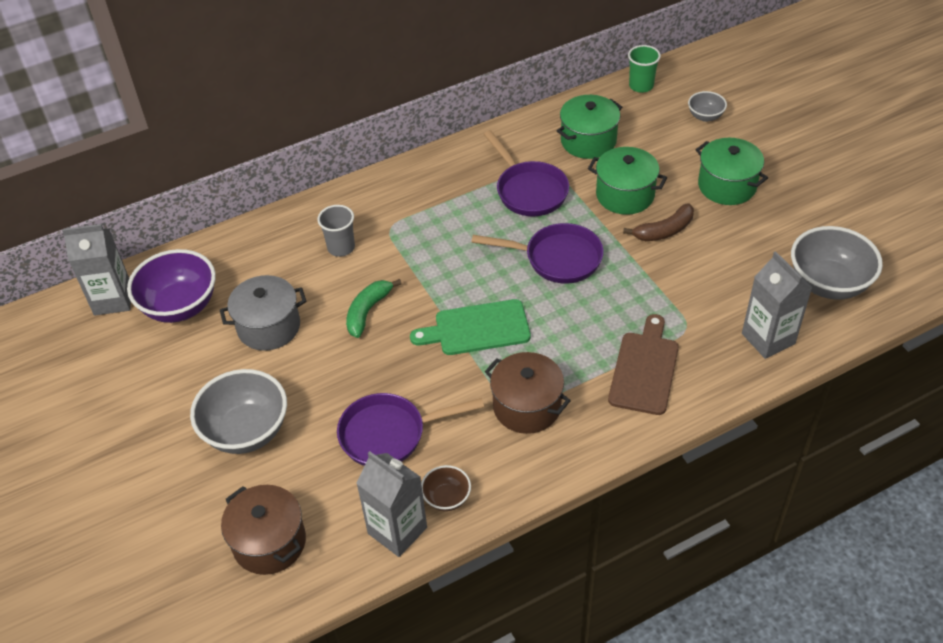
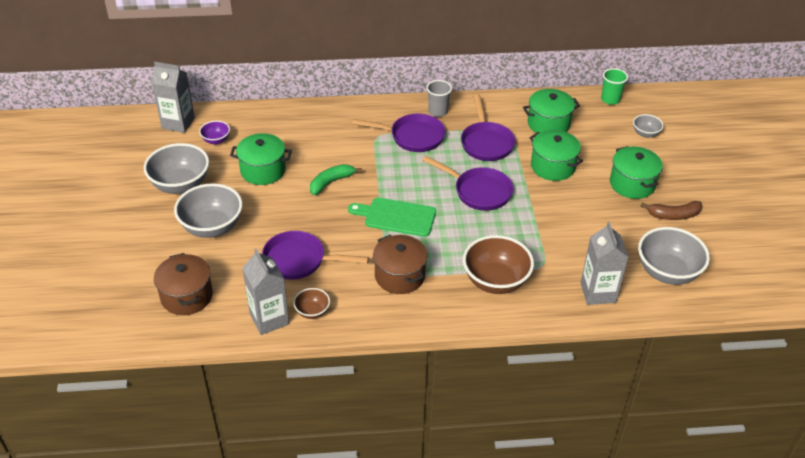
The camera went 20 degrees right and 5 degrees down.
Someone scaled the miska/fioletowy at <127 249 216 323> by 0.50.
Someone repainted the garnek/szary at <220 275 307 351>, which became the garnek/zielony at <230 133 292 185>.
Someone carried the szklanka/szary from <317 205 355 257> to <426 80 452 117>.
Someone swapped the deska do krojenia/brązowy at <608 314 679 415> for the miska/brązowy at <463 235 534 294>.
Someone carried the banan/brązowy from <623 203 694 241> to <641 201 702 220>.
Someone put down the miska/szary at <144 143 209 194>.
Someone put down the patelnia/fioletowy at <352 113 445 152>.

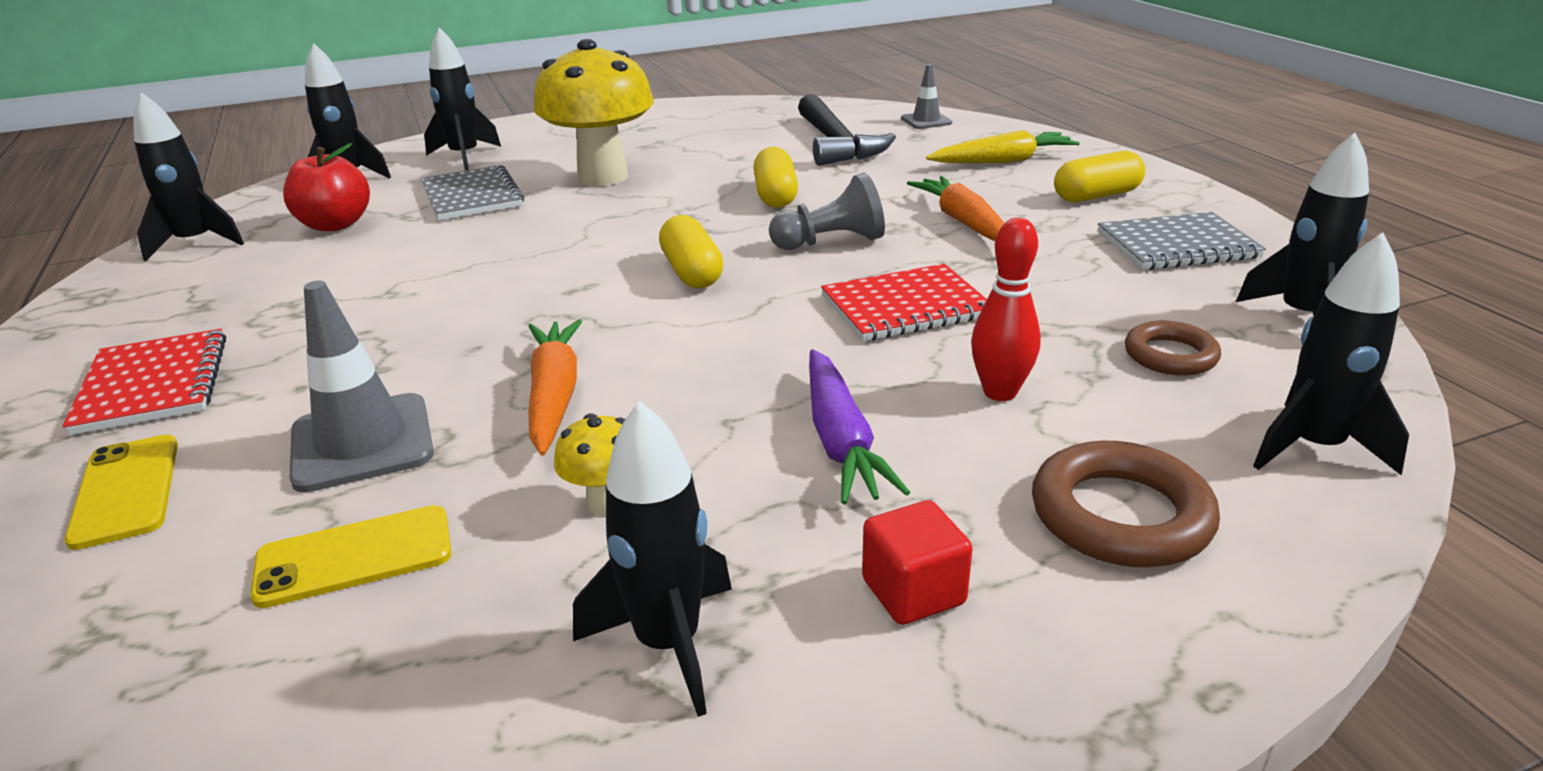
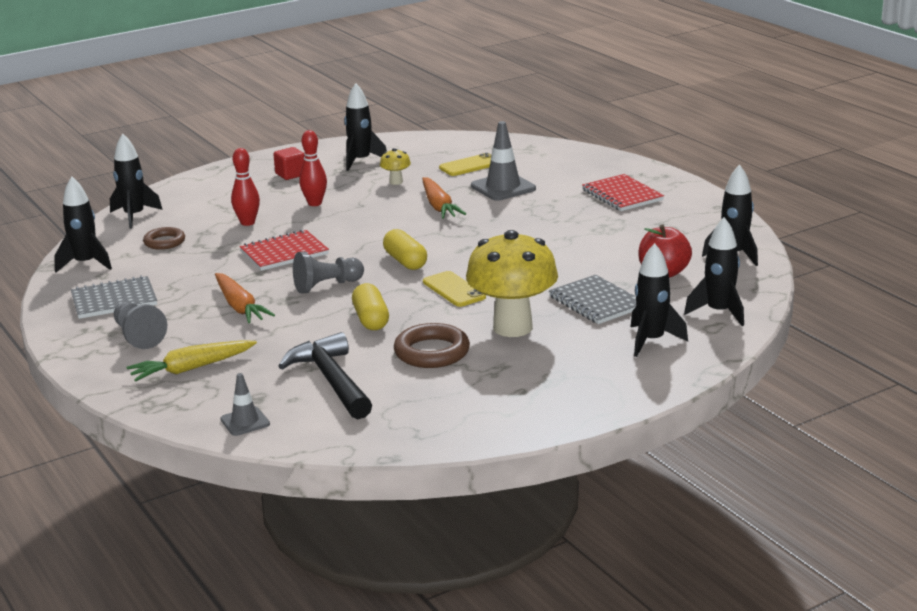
The camera went 170 degrees right and 5 degrees down.
Someone carried the telefon/żółty from <64 434 178 550> to <423 271 486 307>.
Someone swapped the marchewka/fioletowy at <809 349 910 504> for the kręgiel/czerwony at <299 130 327 206>.
Someone carried the pierścień/brązowy from <1032 441 1220 567> to <394 323 470 368>.
Someone swapped the kapsułka/żółty at <1054 151 1145 202> for the pionek/szary at <114 302 167 349>.

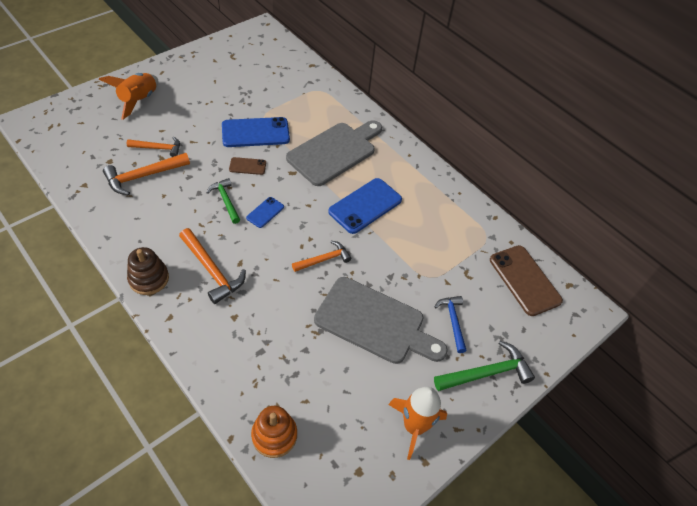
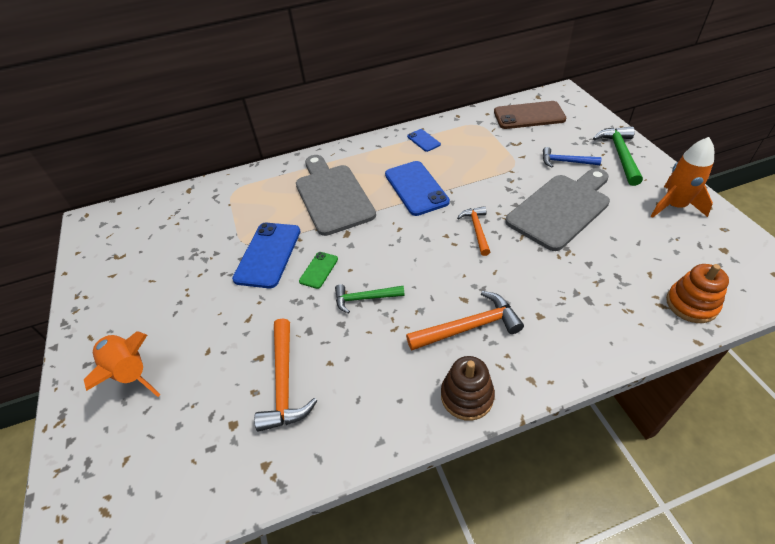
The camera went 60 degrees left and 5 degrees down.
Someone took away the młotek/pomarańczowy at <127 137 180 157>.
Someone repainted the telefon/brązowy at <229 157 266 175>, which became the telefon/zielony at <299 252 338 289>.
Someone carried the telefon/niebieski from <246 197 284 228> to <407 129 441 152>.

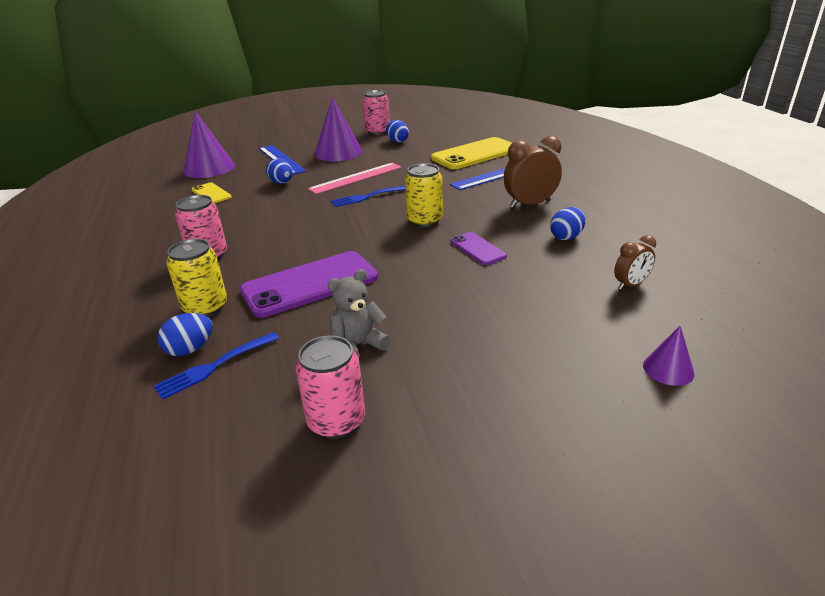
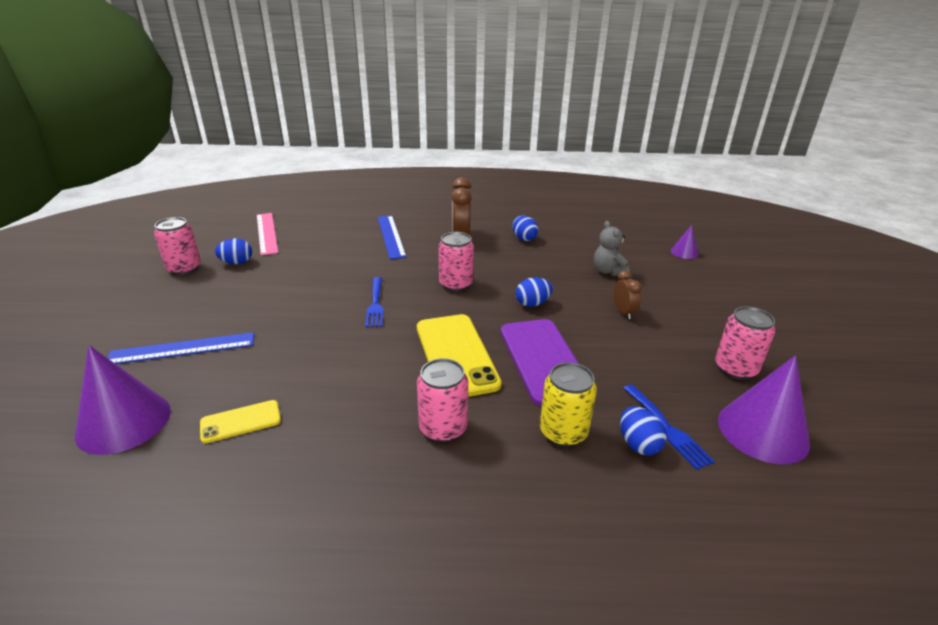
The camera went 75 degrees left and 0 degrees up.
Someone carried the jajko/niebieski from <266 158 293 184> to <516 277 553 307>.
Someone carried the linijka/różowy from <308 163 402 194> to <257 213 278 255>.
Someone carried the stożek/fioletowy from <314 97 363 161> to <718 355 810 464>.
Someone carried the miś/szary from <328 269 390 357> to <594 221 630 276>.
Someone repainted the puszka/żółty at <405 163 443 227>, which became the puszka/różowy at <438 232 474 292>.
Someone carried the telefon/żółty from <431 137 512 169> to <417 314 502 397>.
Someone took away the telefon/fioletowy at <451 232 507 265>.
Someone carried the budzik/brązowy from <614 235 656 290> to <614 270 642 319>.

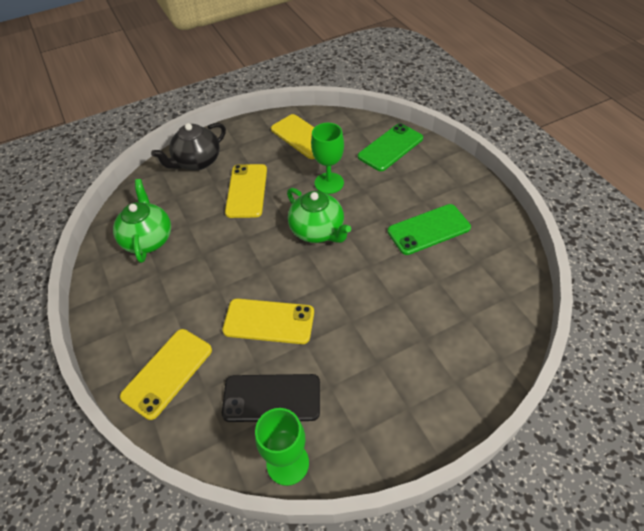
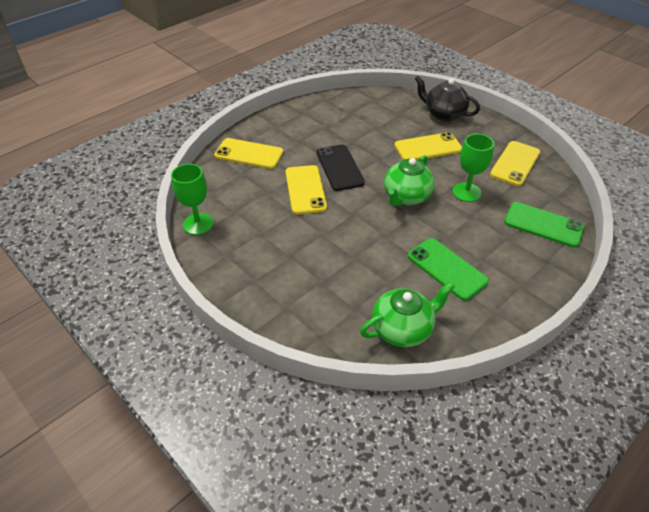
The camera went 70 degrees right and 5 degrees down.
Someone carried the imbryk/zielony from <113 179 171 263> to <360 282 455 347>.
Someone carried the telefon/czarny from <222 374 320 422> to <316 145 365 191>.

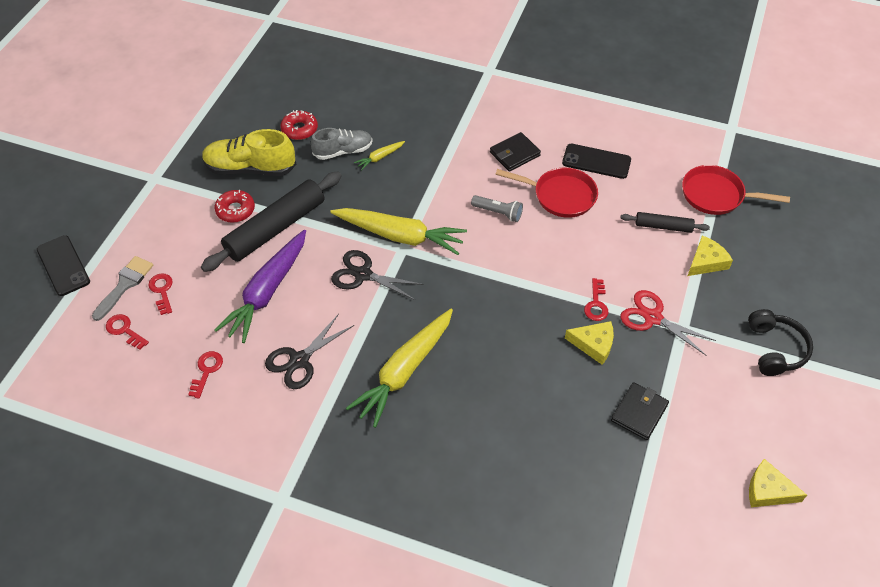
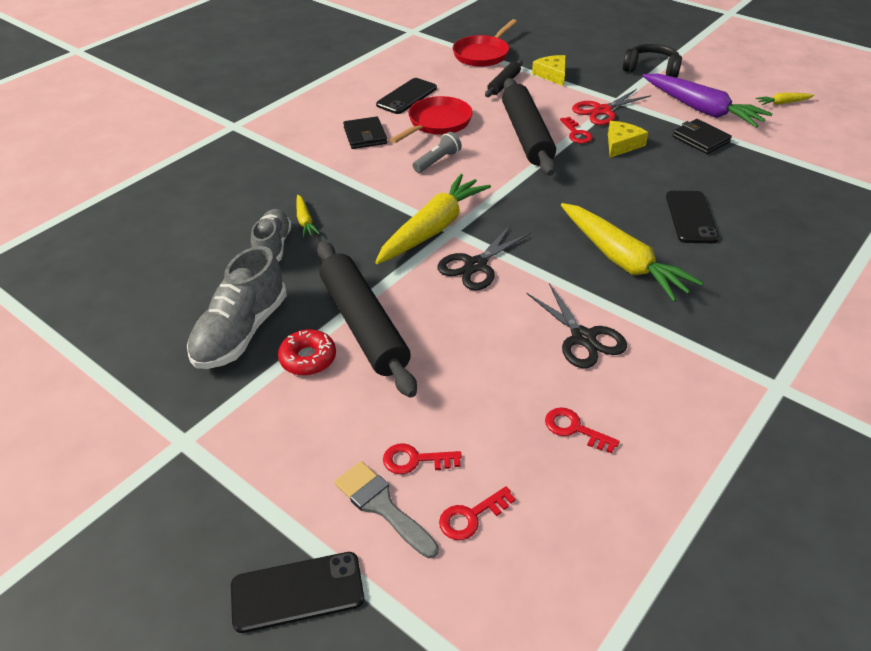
The camera went 70 degrees left and 10 degrees down.
Someone repainted the but/żółty at <202 129 296 176>, which became the but/szary at <187 246 287 369>.
Someone carried the marchewka/fioletowy from <214 230 306 343> to <643 74 773 128>.
Someone took away the donut/czerwony at <281 110 318 140>.
Someone rotated the klucz/czerwony at <584 278 608 321> by 45 degrees clockwise.
Someone swapped the ser/żółty at <749 459 807 507> for the marchewka/żółty at <756 93 814 105>.
Someone put down the wałek do ciasta/czarny at <502 78 556 176>.
Someone put down the telefon/czarny at <666 191 719 243>.

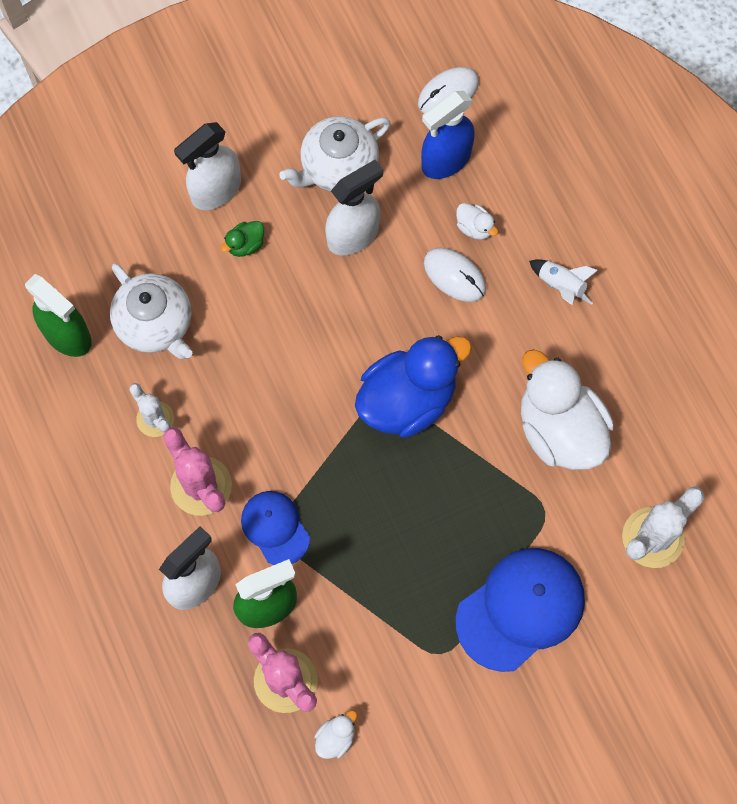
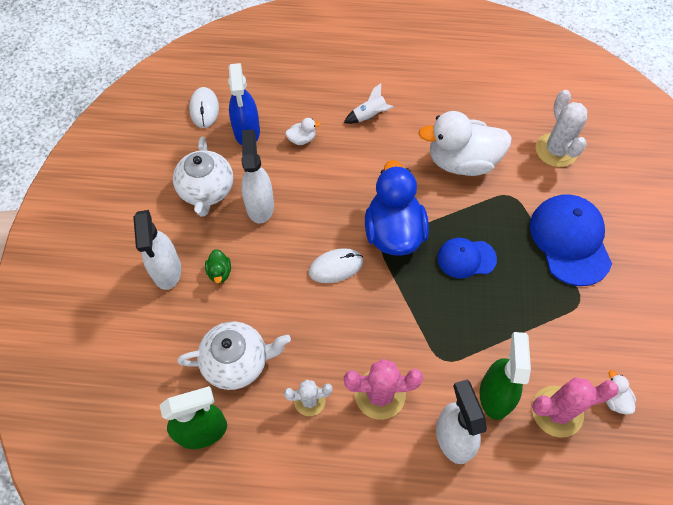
The camera went 60 degrees left and 10 degrees down.
Someone carried the czapka/niebieski from <241 491 310 565> to <437 238 497 279>.
Someone carried the myszka/biały from <424 248 486 302> to <309 248 363 283>.

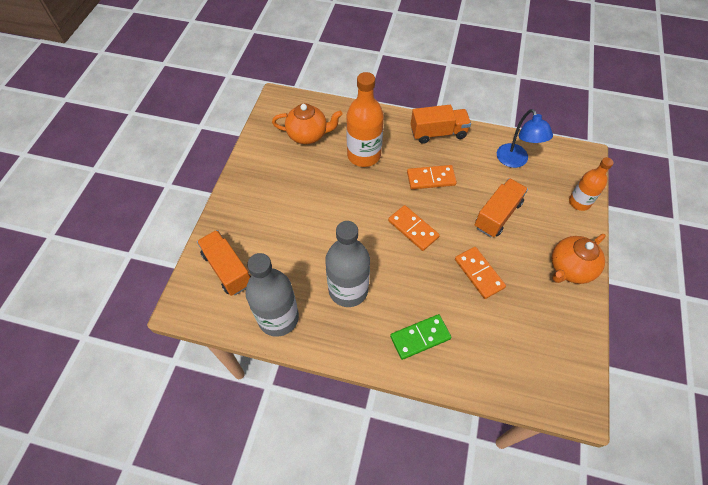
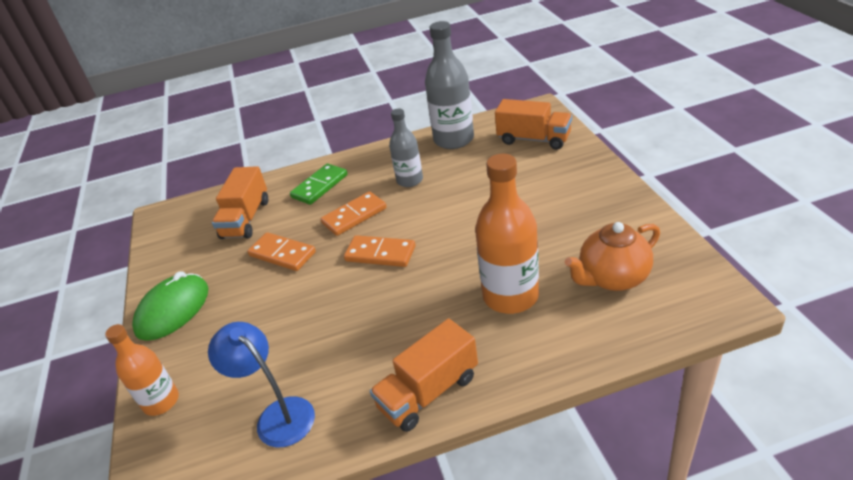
The camera went 155 degrees right and 20 degrees down.
Someone scaled the butelka/szary at <325 221 370 307> by 0.62.
Someone carried the kostka domina/pomarańczowy from <407 165 457 189> to <321 191 387 236>.
Someone carried the ciężarówka/pomarańczowy from <474 178 528 237> to <212 166 268 239>.
Someone swapped the imbryk/pomarańczowy at <552 234 606 284> for the myszka/zielony at <132 271 208 341>.

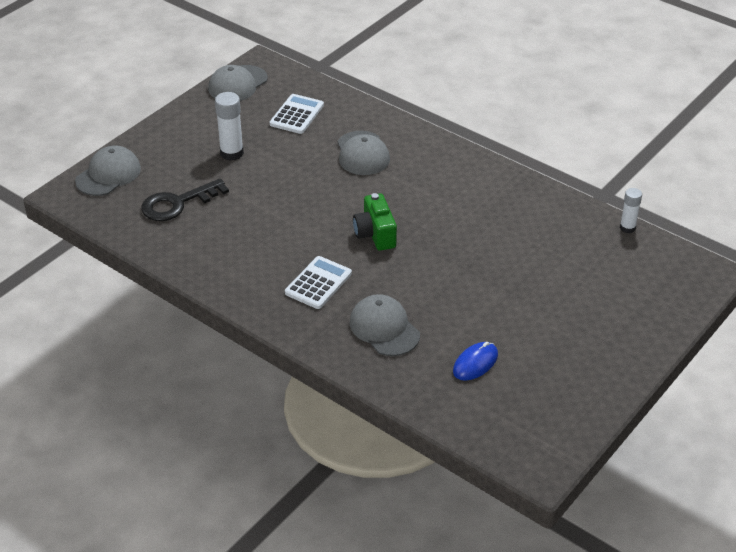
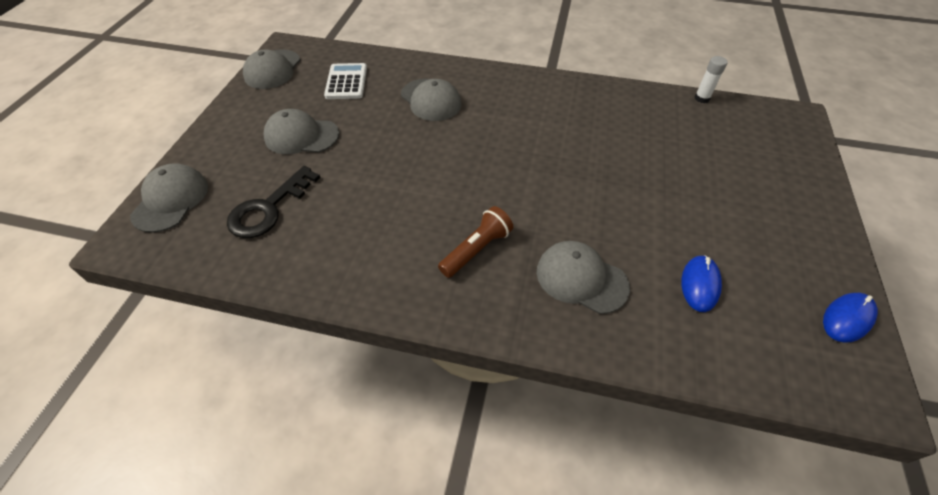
The camera went 25 degrees left and 10 degrees up.
Someone swapped the klej w sztyfcie/biały at <215 92 244 161> for the czapka/szary at <263 109 339 154>.
Someone swapped the kalkulator/biały at <285 256 352 309> for the latarka/brązowy at <438 206 513 278>.
Someone took away the aparat fotograficzny/zielony at <353 193 397 251>.
Someone put down the myszka/niebieski at <823 293 878 343>.

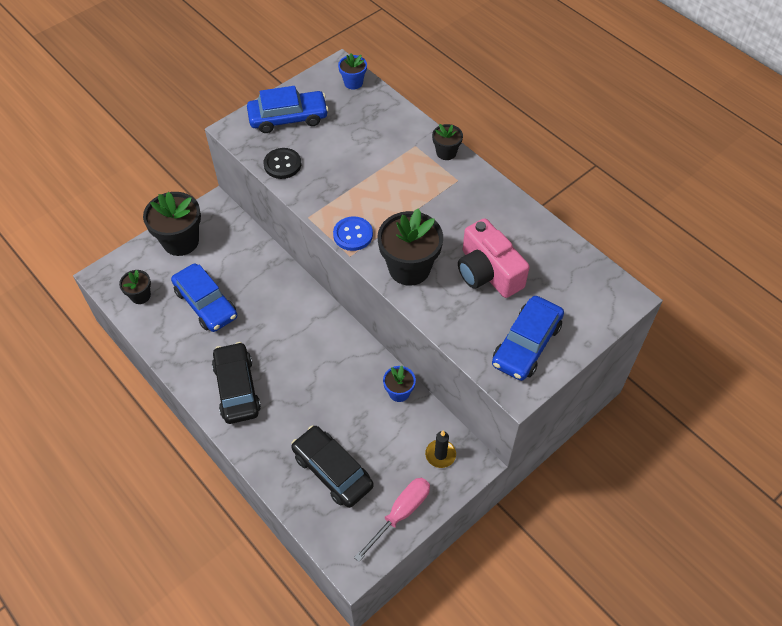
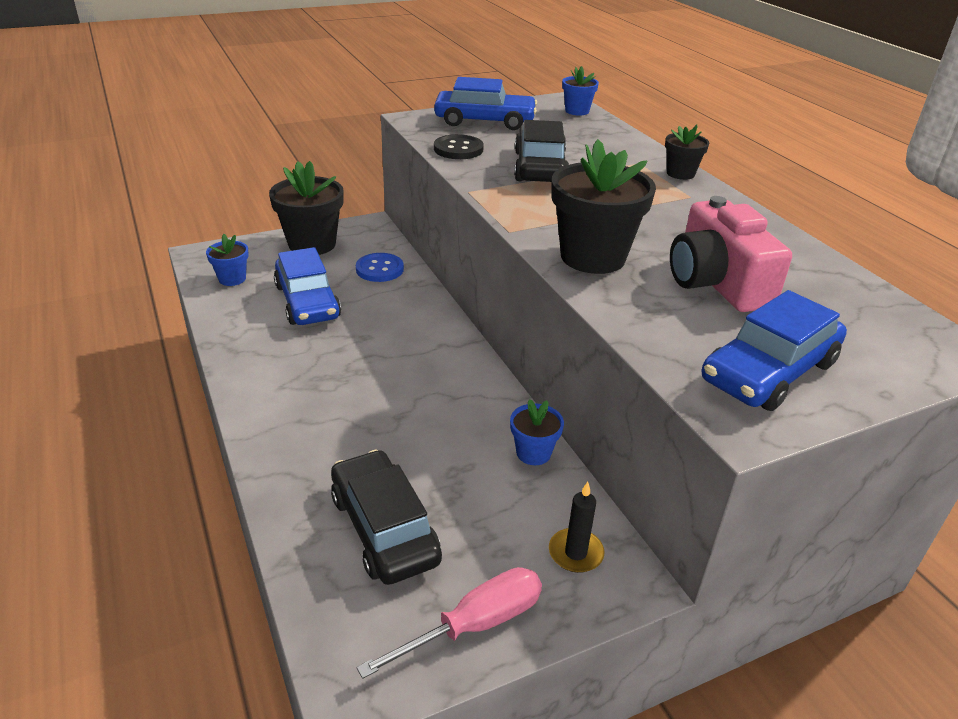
The camera went 15 degrees right and 20 degrees down.
Someone repainted the doniczka/czarny at <119 270 151 304>, which became the doniczka/niebieski at <206 234 249 286>.
Someone carried the samochód/czarny from <212 342 261 424> to <514 120 569 182>.
Someone carried the guzik/niebieski from <333 216 373 251> to <356 253 404 282>.

